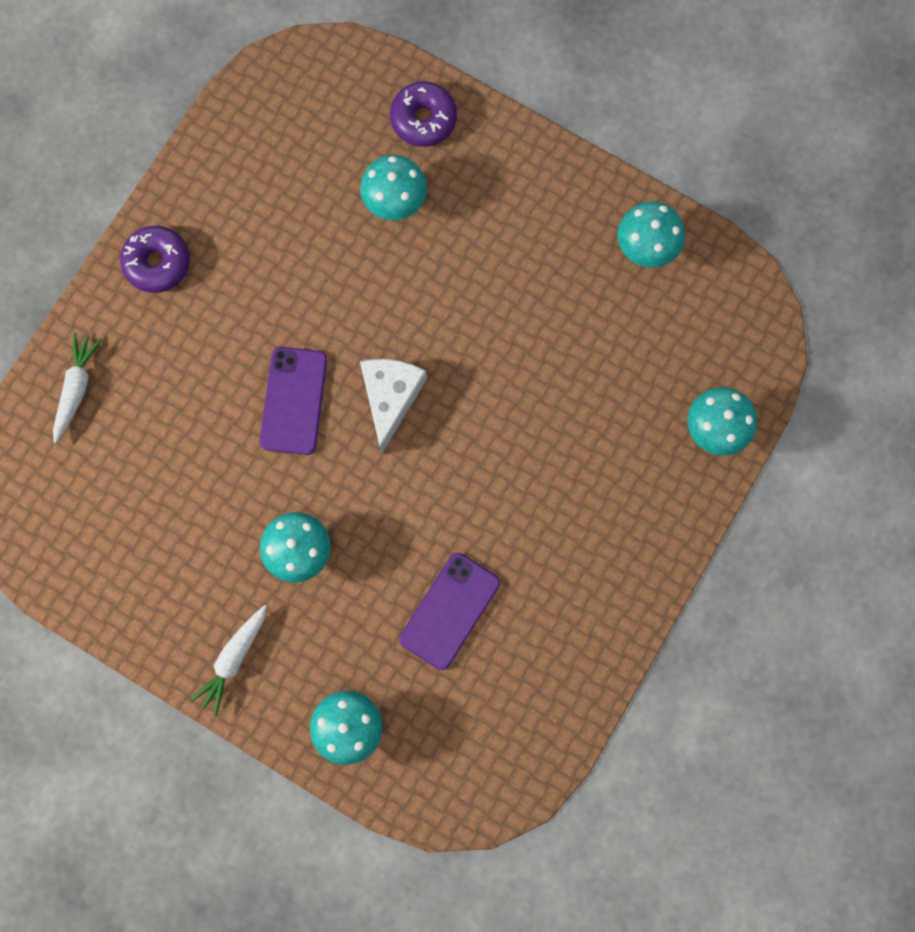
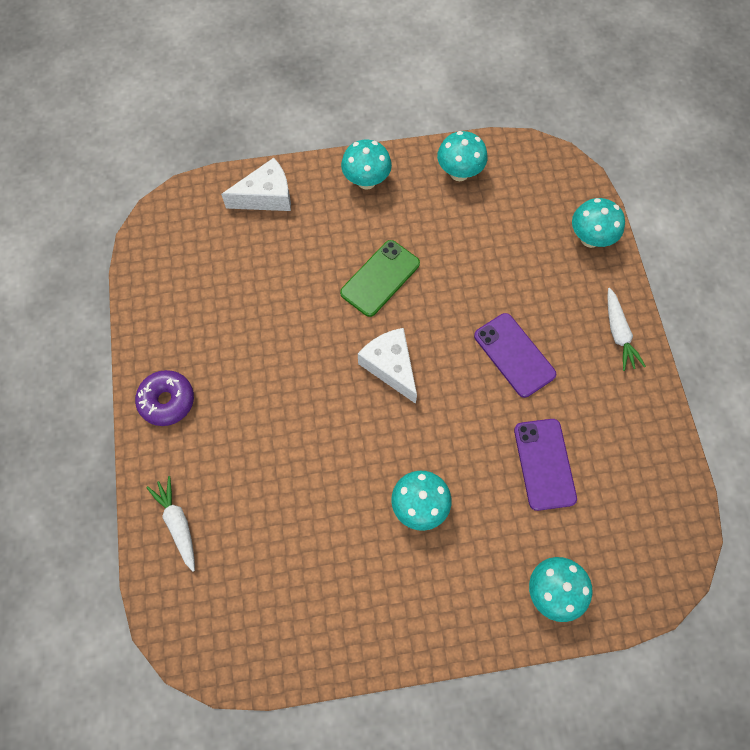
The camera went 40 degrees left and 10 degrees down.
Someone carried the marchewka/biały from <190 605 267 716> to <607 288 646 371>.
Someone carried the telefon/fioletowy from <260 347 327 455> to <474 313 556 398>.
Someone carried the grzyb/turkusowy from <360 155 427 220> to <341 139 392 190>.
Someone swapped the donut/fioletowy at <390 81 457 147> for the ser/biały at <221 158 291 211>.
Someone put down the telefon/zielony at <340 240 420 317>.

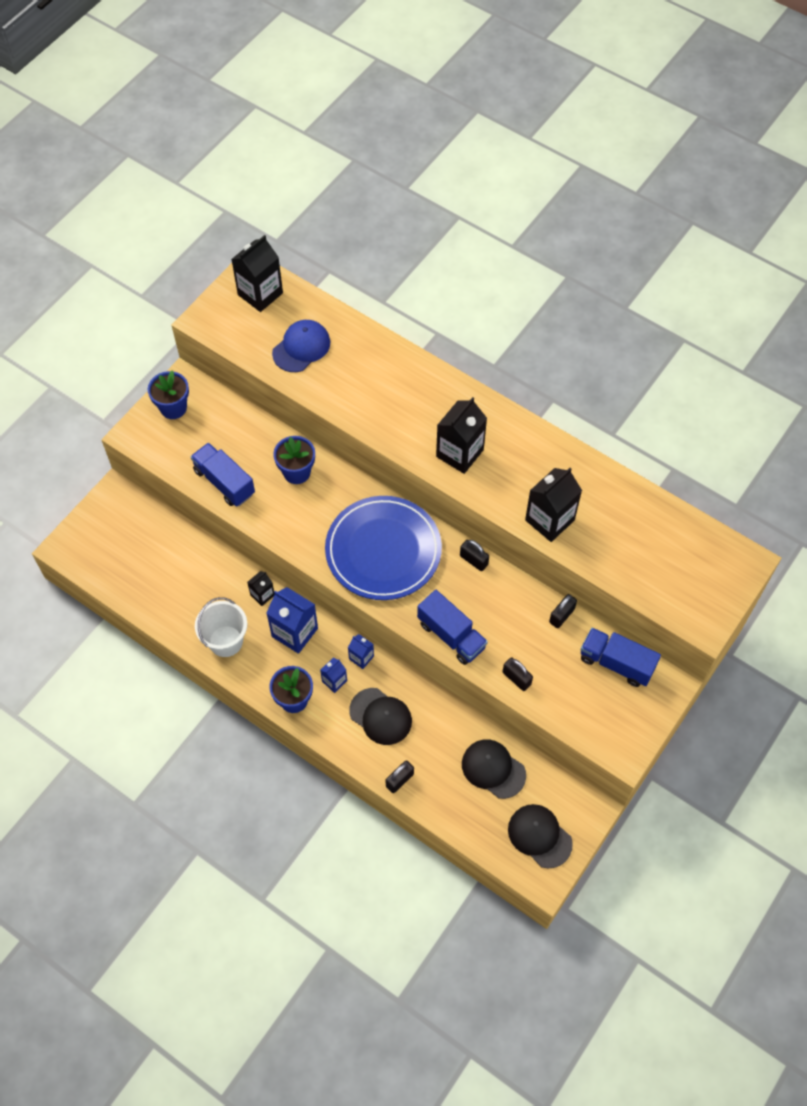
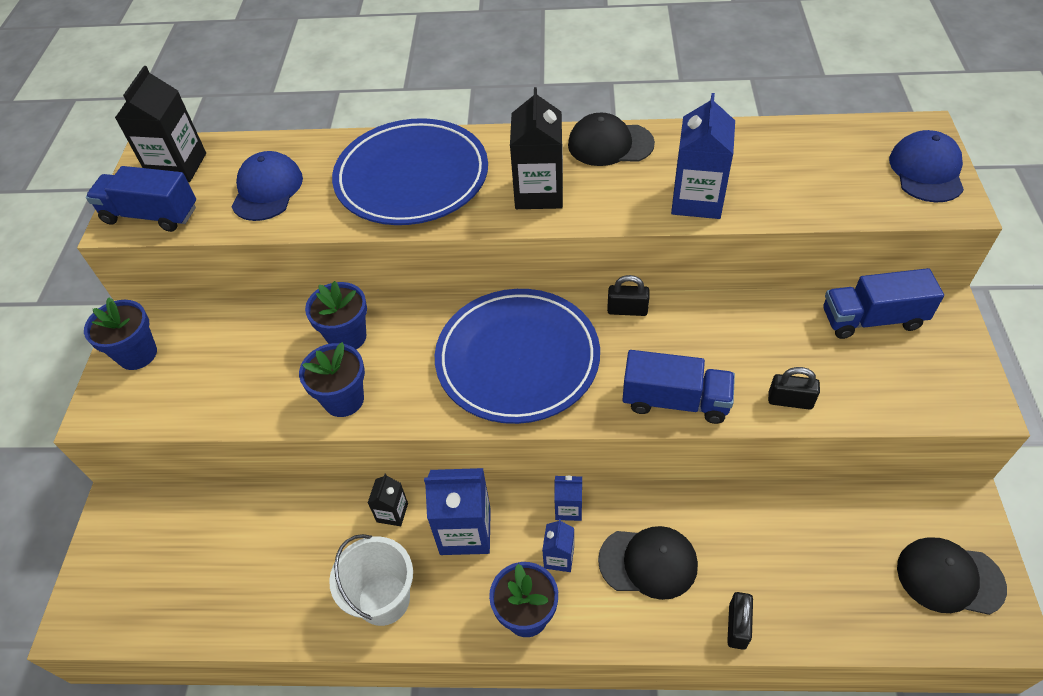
The camera went 30 degrees left and 10 degrees down.
Someone carried the ciężarówka/niebieski from <191 443 255 506> to <86 166 196 232>.
Someone carried the czapka/czarny from <462 739 526 799> to <568 113 655 166>.
Someone repainted the karton mleka/czarny at <525 468 582 542>, which became the karton mleka/niebieski at <671 93 735 219>.
Someone took away the kłódka/czarny at <549 594 577 628>.
Someone put down the doniczka/niebieski at <299 342 365 417>.
Someone put down the talerz/niebieski at <332 118 488 225>.
Someone put down the czapka/niebieski at <889 130 964 203>.

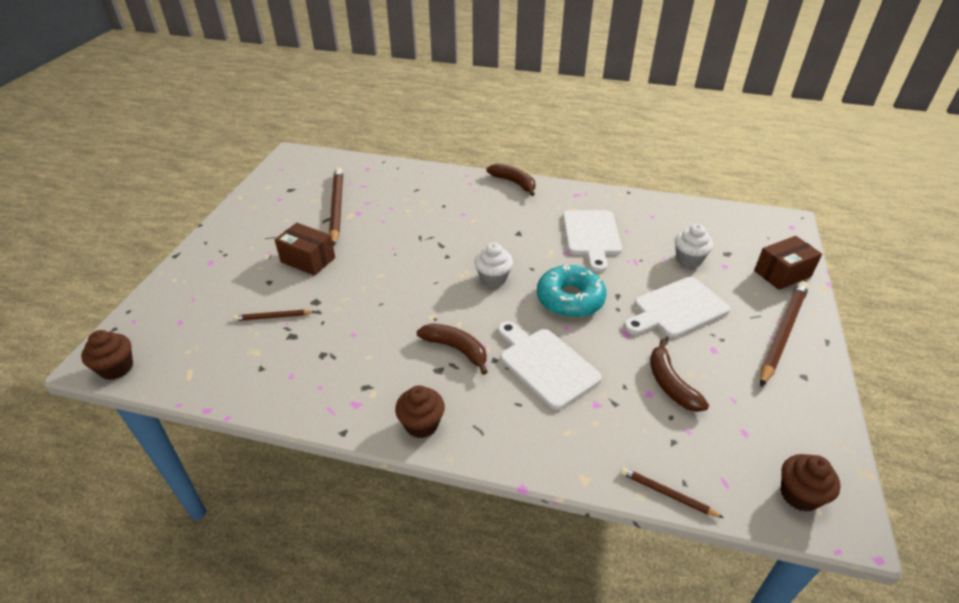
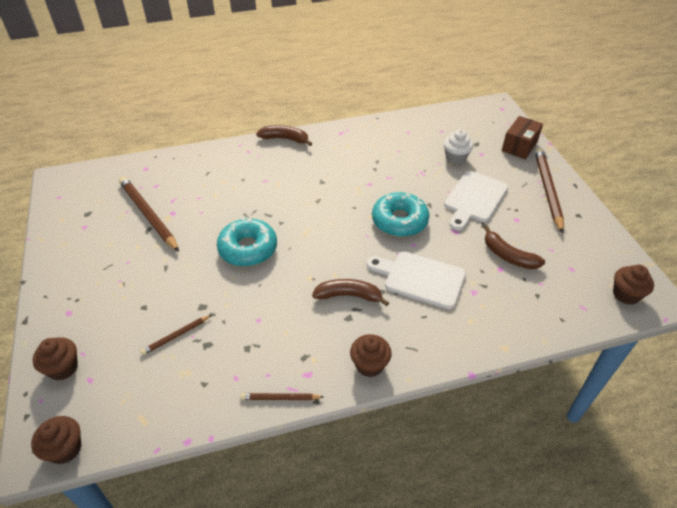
The camera went 30 degrees left and 5 degrees up.
Someone took away the pudełko/brązowy at <274 223 335 276>.
Someone took away the muffinka/biały at <474 243 513 287>.
Someone took away the deska do krojenia/biały at <563 210 622 272>.
Someone carried the ołówek/brązowy from <620 467 724 518> to <240 393 323 400>.
Someone put down the muffinka/brązowy at <33 337 78 380>.
Someone put down the donut/turkusowy at <217 218 277 267>.

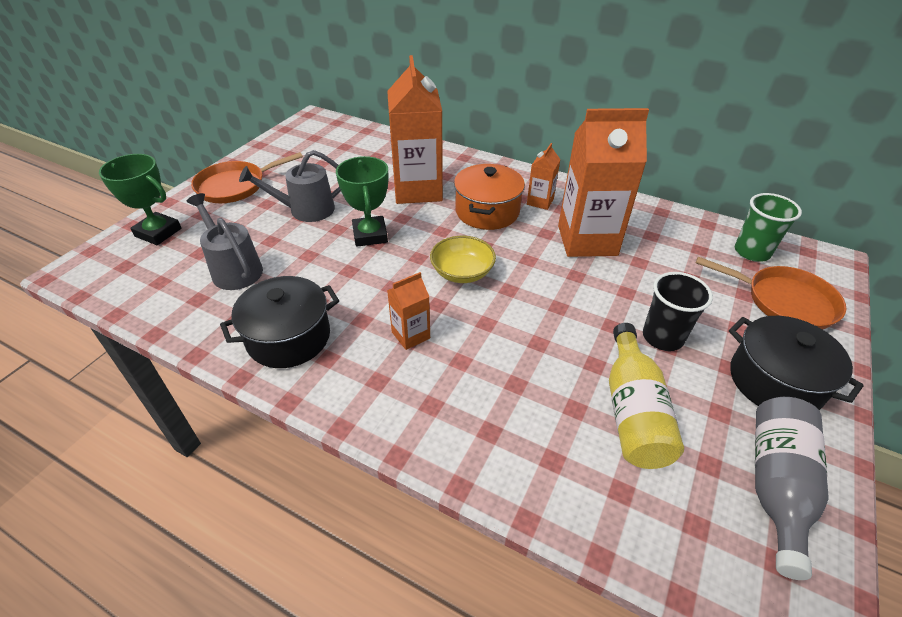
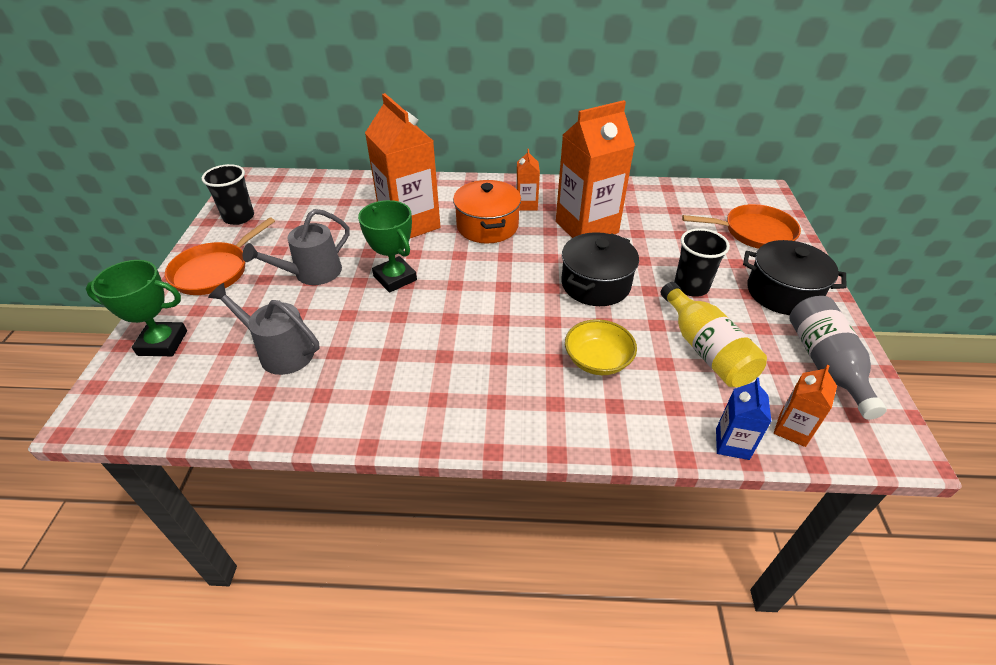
The camera went 25 degrees left and 0 degrees up.
Someone carried the garnek/czarny from <220 276 339 368> to <561 232 639 306>.
Someone carried the karton mleka/pomarańczowy from <387 272 430 350> to <774 365 837 447>.
Someone carried the miska/żółty from <430 236 496 283> to <565 319 637 375>.
Someone took away the szklanka/zielony at <735 193 802 262>.
Someone put down the szklanka/czarny at <202 164 254 225>.
Someone put down the karton mleka/niebieski at <716 378 772 460>.

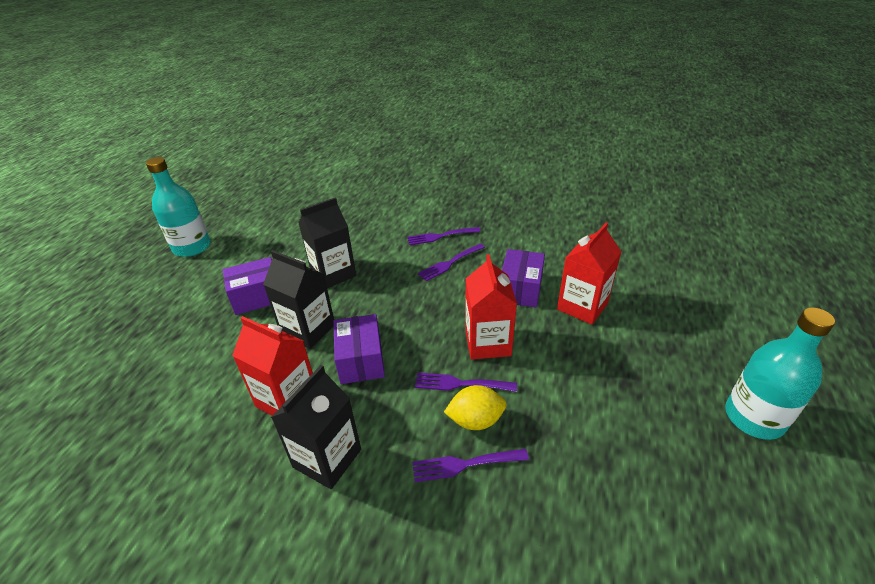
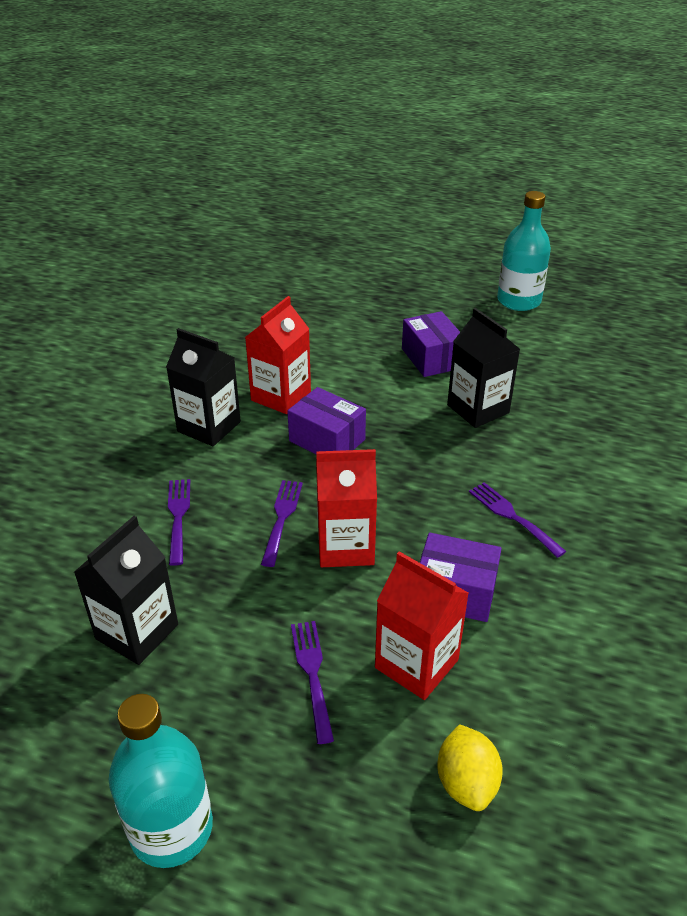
The camera went 90 degrees right and 0 degrees up.
Someone carried the karton mleka/czarny from <263 250 334 349> to <74 516 178 665>.
Someone rotated the pudełko/fioletowy at <333 314 385 384> by 45 degrees clockwise.
Someone carried the widelec/fioletowy from <407 227 481 245> to <291 621 334 744>.
Someone carried the cytryna/żółty from <444 385 507 430> to <437 724 503 811>.

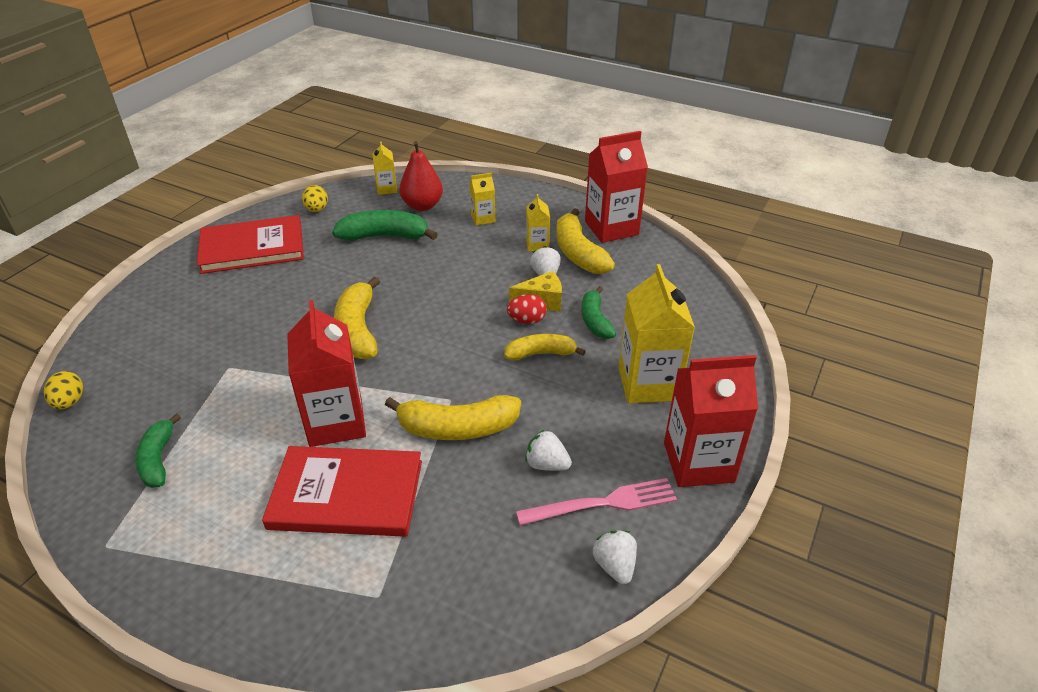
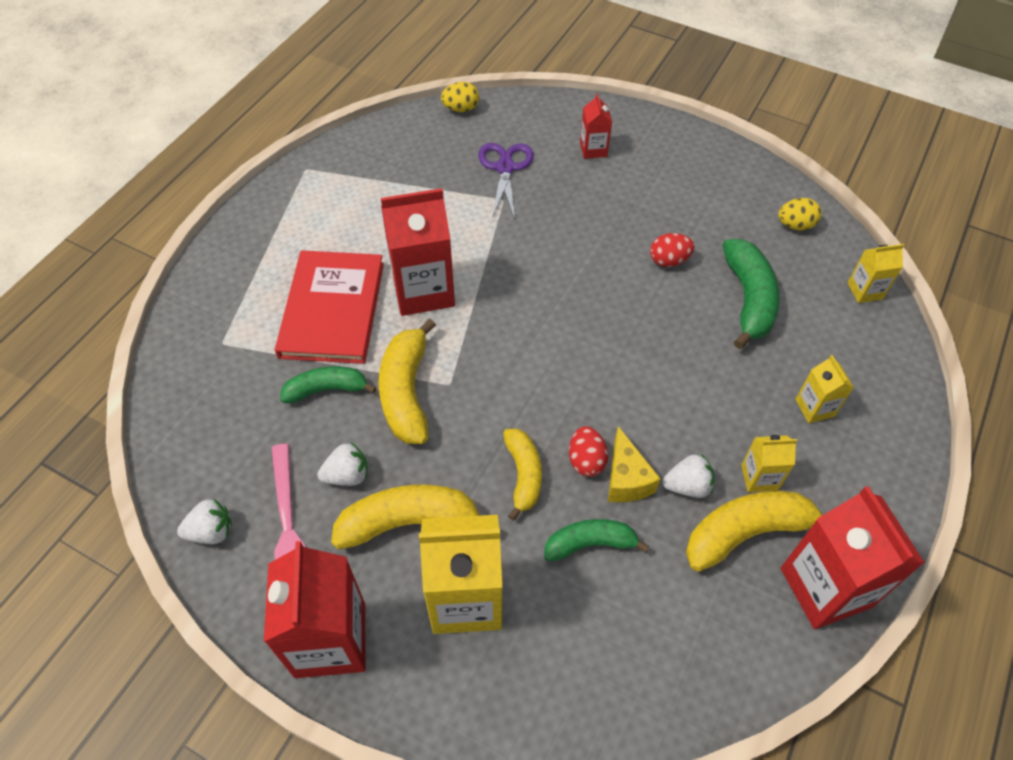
The camera went 90 degrees right and 15 degrees up.
Someone carried the banan/zielony from <135 414 181 488> to <280 366 376 403>.
Someone took away the książka/czerwony at <197 215 304 274>.
Someone carried the banan/żółty from <334 276 380 359> to <331 484 480 549>.
Someone took away the gruszka/czerwony at <399 141 443 211>.
Someone rotated the truskawka/biały at <525 430 572 471> by 45 degrees clockwise.
Someone put down the nożyczki/fioletowy at <478 143 534 219>.
Someone put down the karton mleka/czerwony at <580 94 612 159>.
Someone put down the jajko/czerwony at <650 233 695 267>.

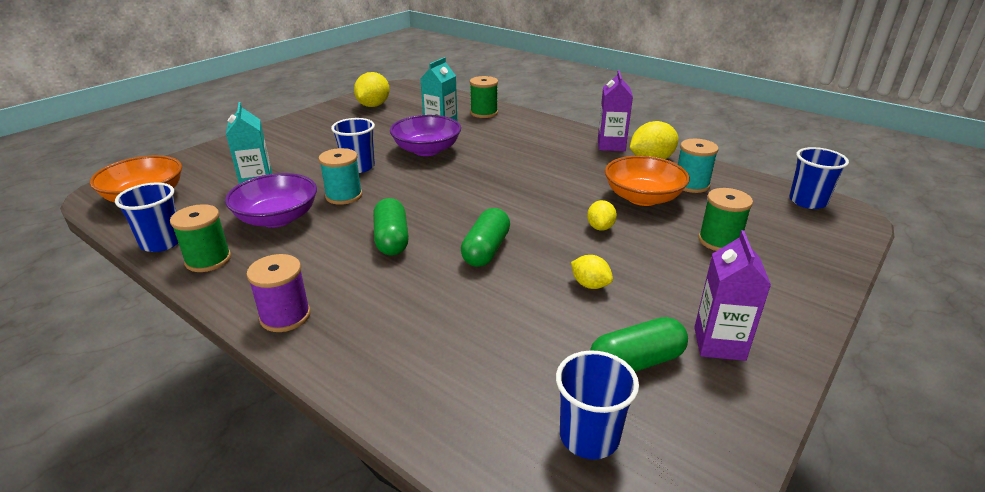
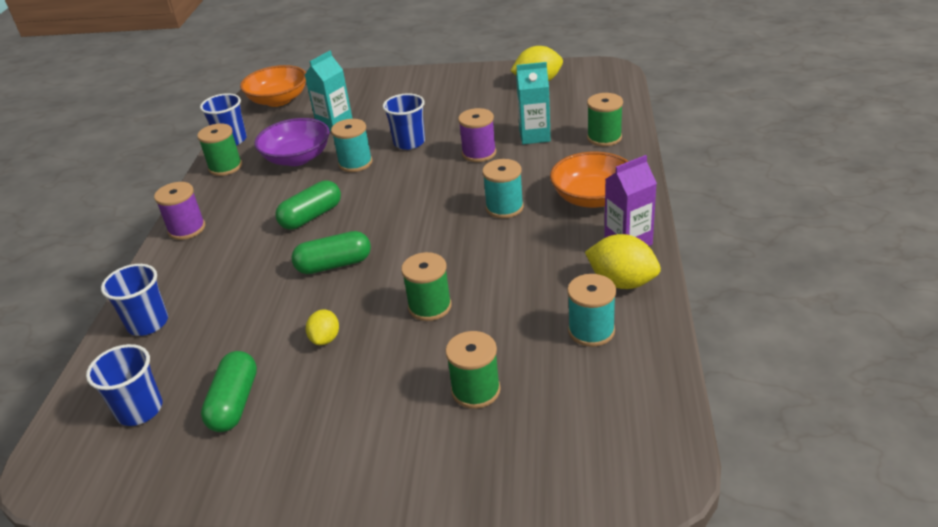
The camera went 60 degrees right and 5 degrees up.
Someone swapped the miska/fioletowy at <390 115 461 156> for the szpulka/fioletowy at <458 108 496 162>.
Someone swapped the cytryna/żółty at <587 200 617 231> for the szpulka/zielony at <401 252 452 321>.
Someone rotated the kapsułka/zielony at <590 317 688 372> by 60 degrees clockwise.
Someone carried the miska/pomarańczowy from <605 156 690 206> to <550 152 629 208>.
Someone took away the karton mleka/fioletowy at <694 230 771 361>.
Someone carried the szklanka/niebieski from <789 147 849 209> to <101 264 168 336>.
Someone put down the szpulka/turkusowy at <482 159 524 218>.

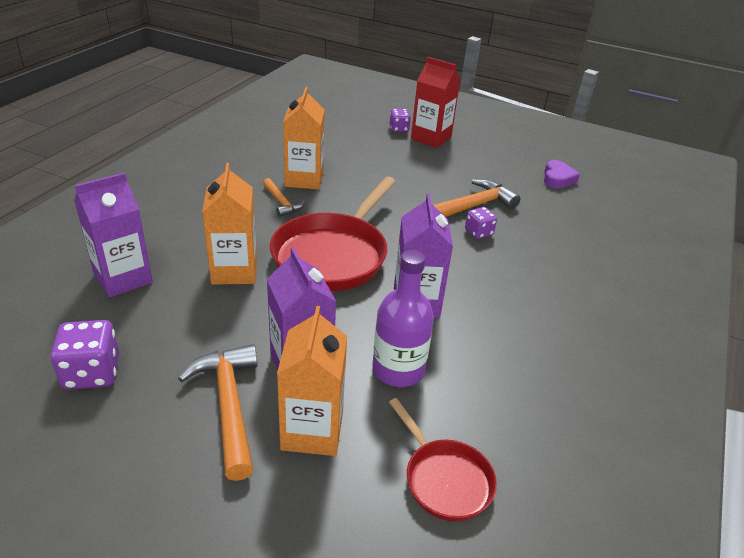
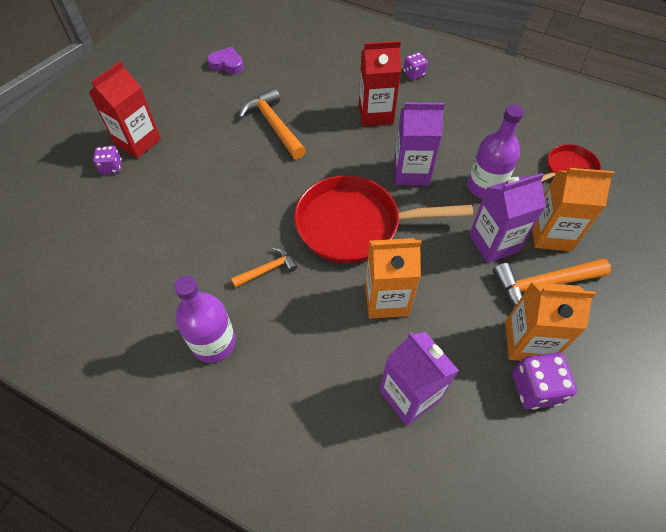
The camera went 85 degrees left and 20 degrees up.
Someone rotated the patelnia/czerwony at <270 177 396 291> by 150 degrees clockwise.
Someone carried the karton mleka/pomarańczowy from <283 87 325 190> to <505 282 596 361>.
Someone carried the kostka do gry/fioletowy from <465 207 497 239> to <403 52 428 80>.
Someone put down the butelka/fioletowy at <174 276 236 363>.
Someone put down the karton mleka/czerwony at <359 41 401 126>.

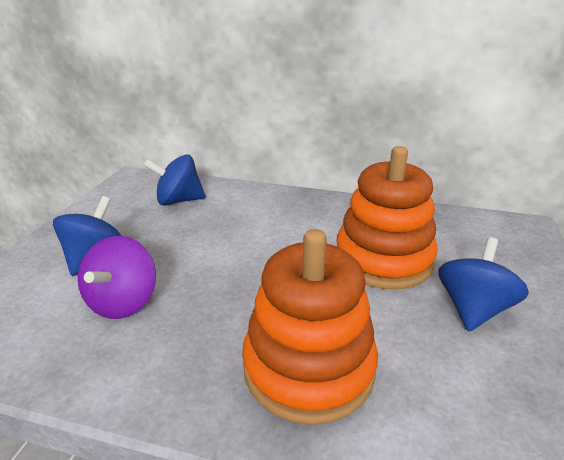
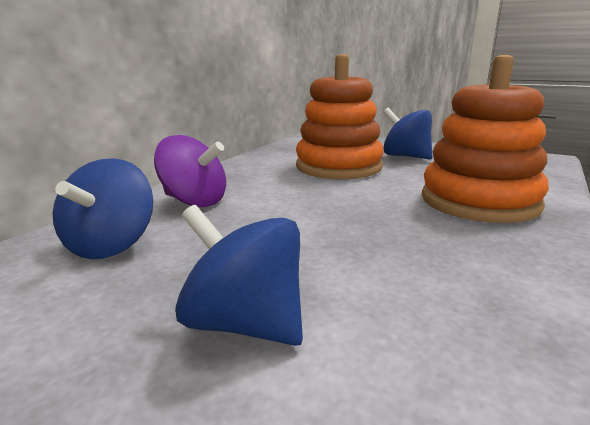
The camera went 75 degrees left and 10 degrees down.
Someone carried the bączek/fioletowy from <78 236 156 319> to <154 135 226 207>.

